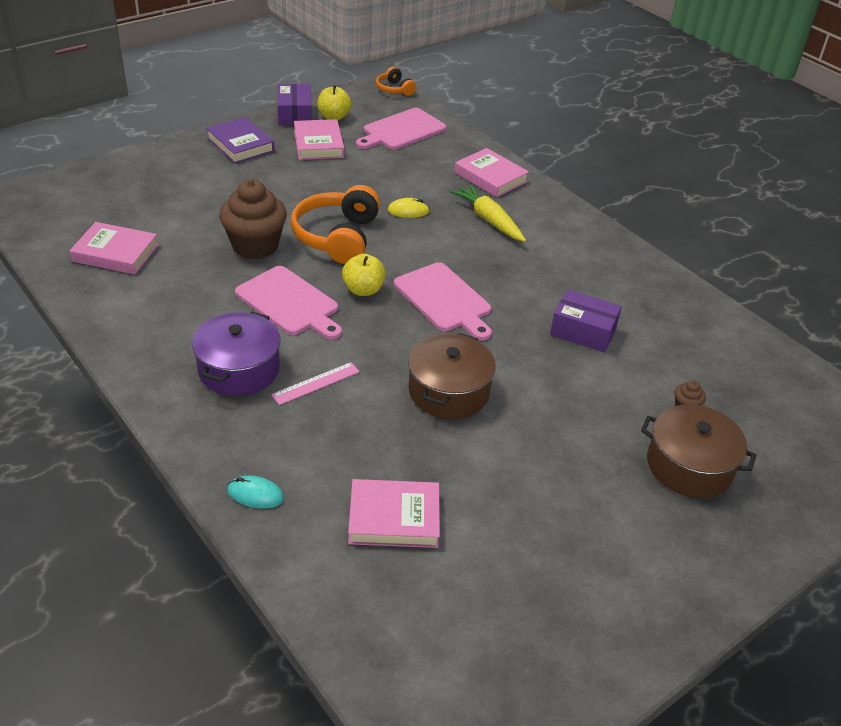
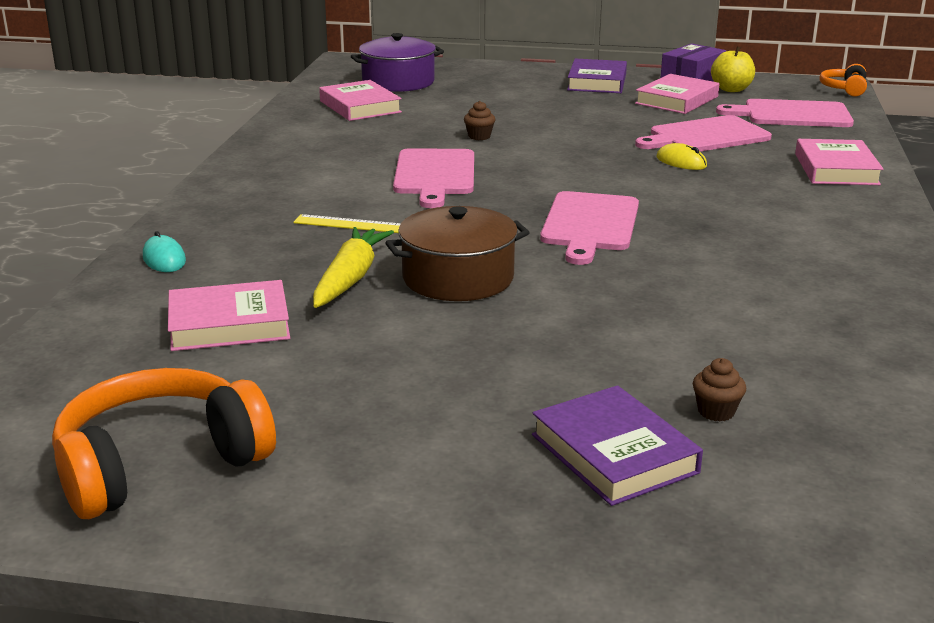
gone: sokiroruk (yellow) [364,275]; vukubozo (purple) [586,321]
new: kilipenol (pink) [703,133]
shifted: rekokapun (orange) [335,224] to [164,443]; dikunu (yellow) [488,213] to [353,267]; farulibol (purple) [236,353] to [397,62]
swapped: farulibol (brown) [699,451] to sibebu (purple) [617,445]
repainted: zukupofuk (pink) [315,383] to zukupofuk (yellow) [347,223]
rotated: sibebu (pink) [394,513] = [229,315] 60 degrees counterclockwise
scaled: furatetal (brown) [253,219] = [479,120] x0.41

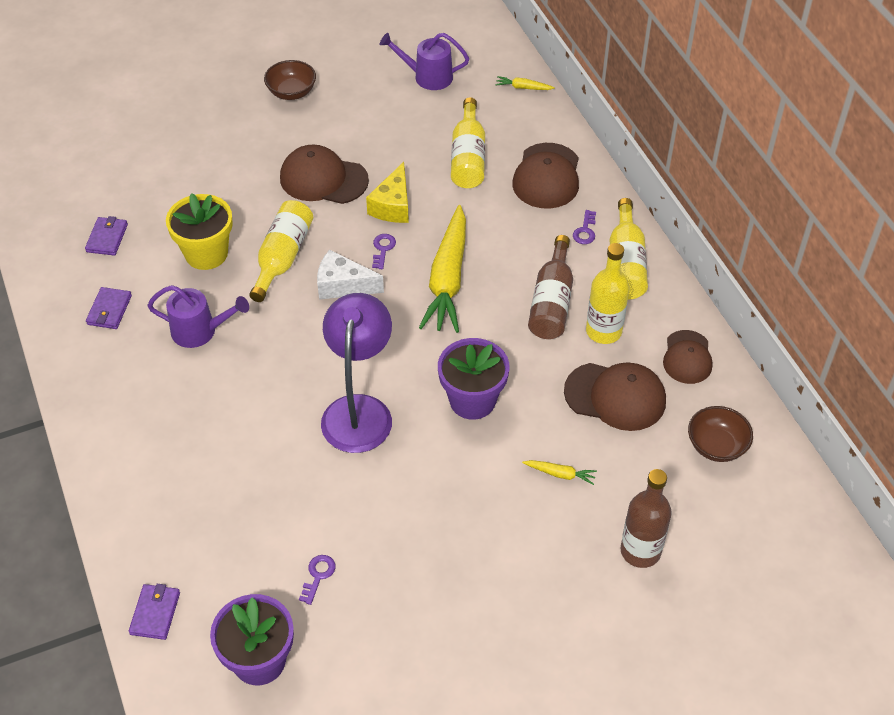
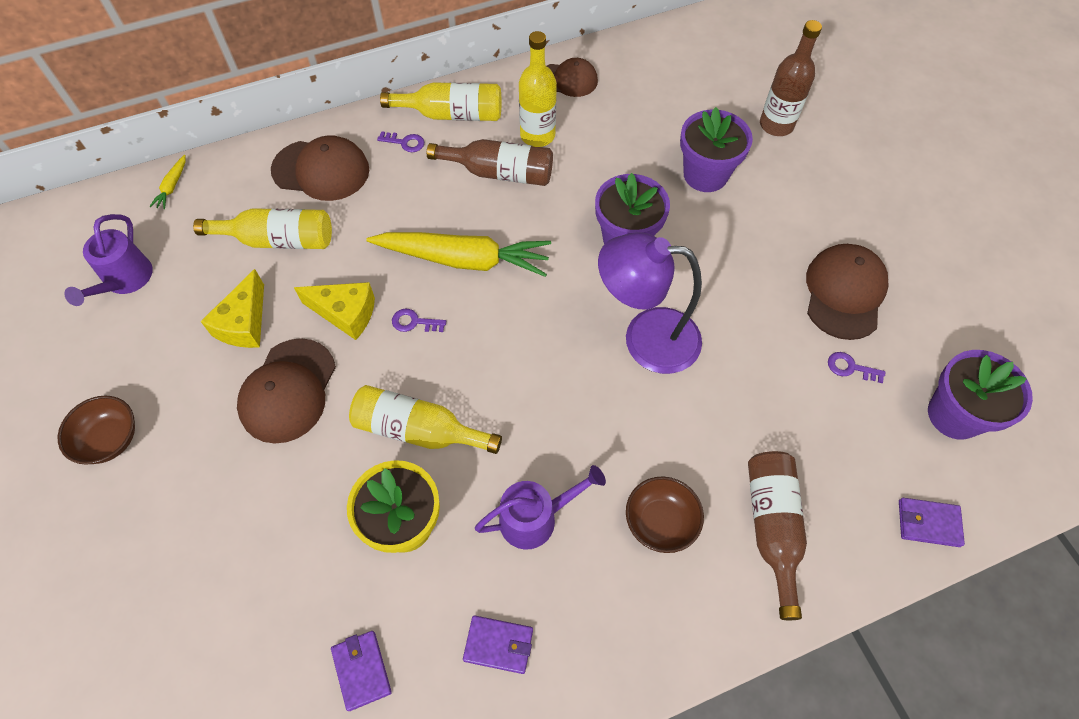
gone: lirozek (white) [350,275]
new: lirozek (yellow) [232,308]; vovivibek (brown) [777,535]
shifted: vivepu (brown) [720,434] to [665,515]; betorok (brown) [615,396] to [847,292]
swapped: dikunu (yellow) [559,472] to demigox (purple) [716,149]
rotated: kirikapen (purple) [106,236] = [361,671] 60 degrees clockwise; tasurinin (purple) [198,316] = [540,507] 60 degrees clockwise

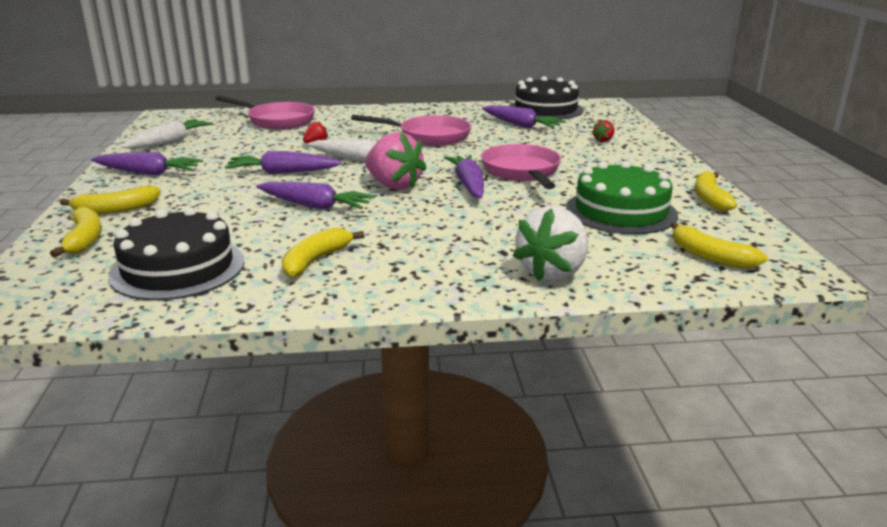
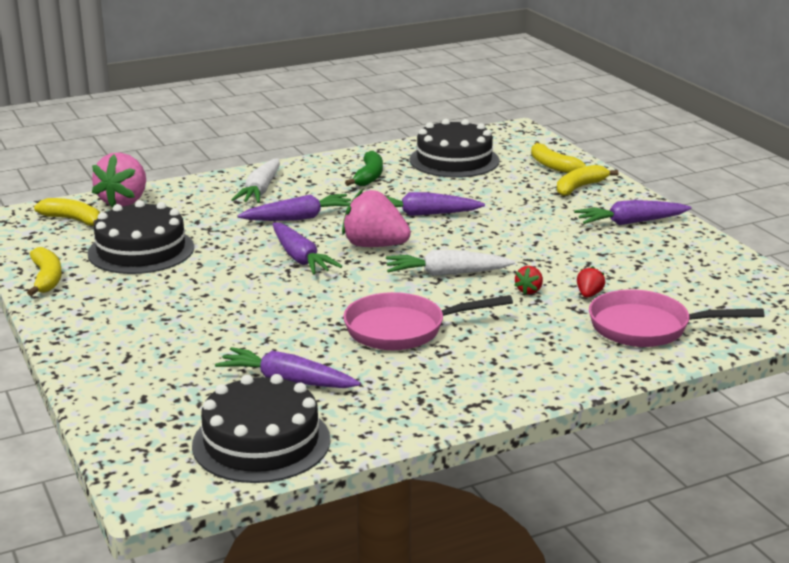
gone: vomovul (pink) [521,166]; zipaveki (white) [550,244]
new: zipaveki (pink) [119,180]
shifted: dikunu (white) [167,134] to [255,180]; dikunu (purple) [283,162] to [294,207]; zipaveki (red) [603,131] to [591,282]
repainted: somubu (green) [622,197] to somubu (black) [140,237]; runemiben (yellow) [323,253] to runemiben (green) [364,168]

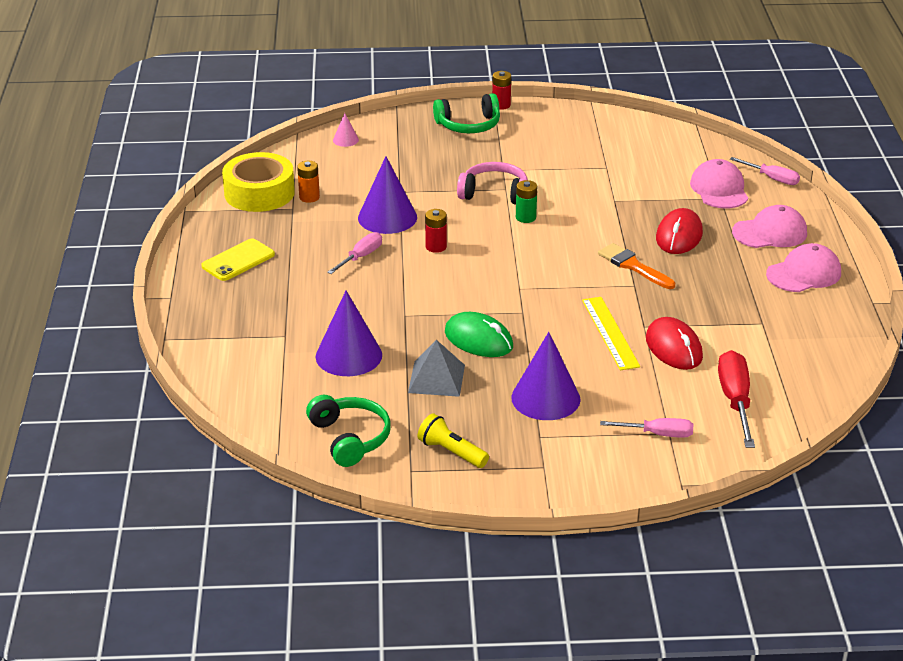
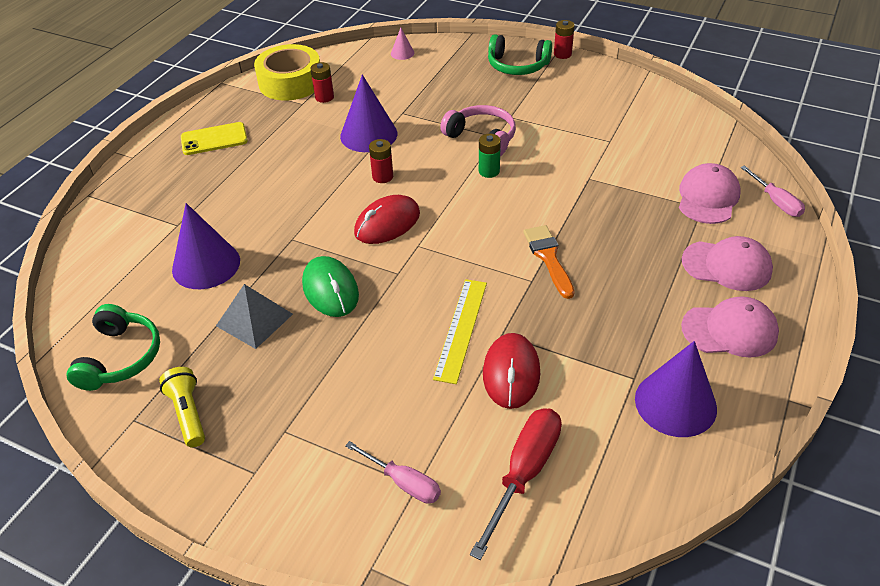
gone: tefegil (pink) [354,253]
shifted: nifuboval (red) [679,231] to [387,219]; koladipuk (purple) [546,376] to [676,389]
repainted: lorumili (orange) [308,182] to lorumili (red) [322,82]

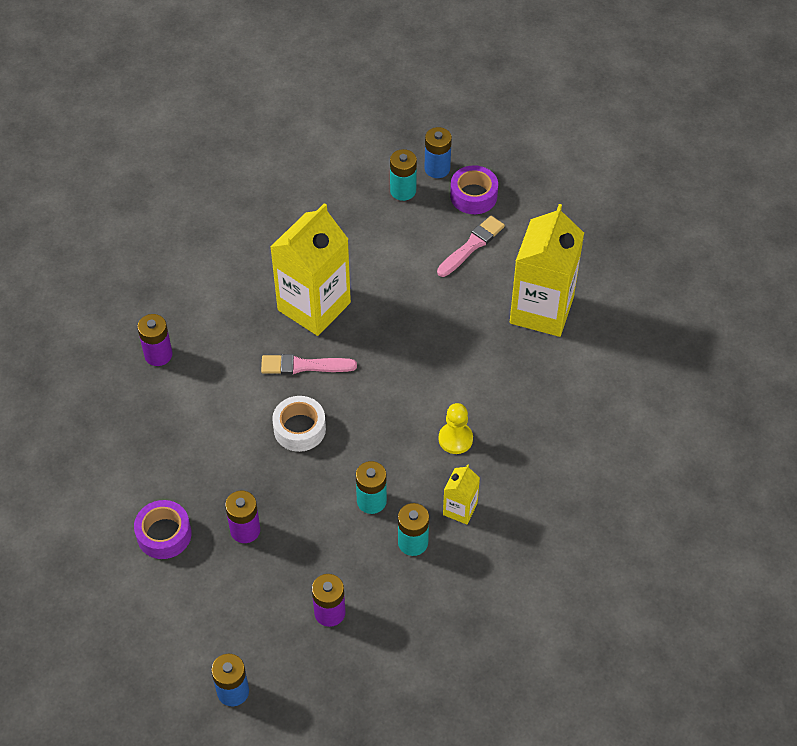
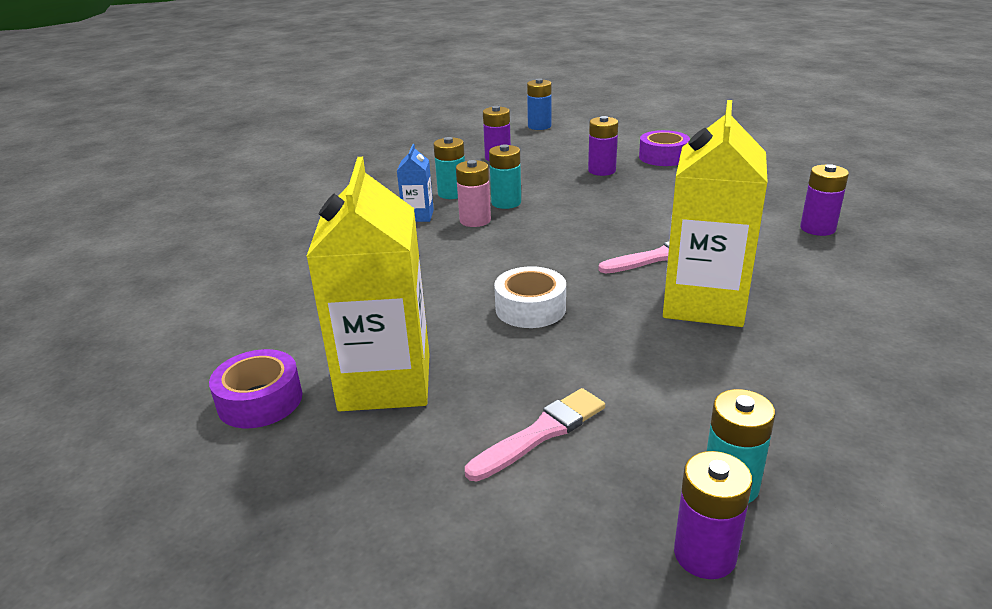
gone: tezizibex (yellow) [456,428]
new: lorumili (pink) [473,193]
shifted: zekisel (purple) [474,189] to [255,388]; zekisel (white) [299,424] to [530,297]
repainted: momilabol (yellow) [461,494] to momilabol (blue) [415,183]; lorumili (blue) [438,152] to lorumili (purple) [713,515]
rotated: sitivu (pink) [471,246] = [535,434] 150 degrees counterclockwise

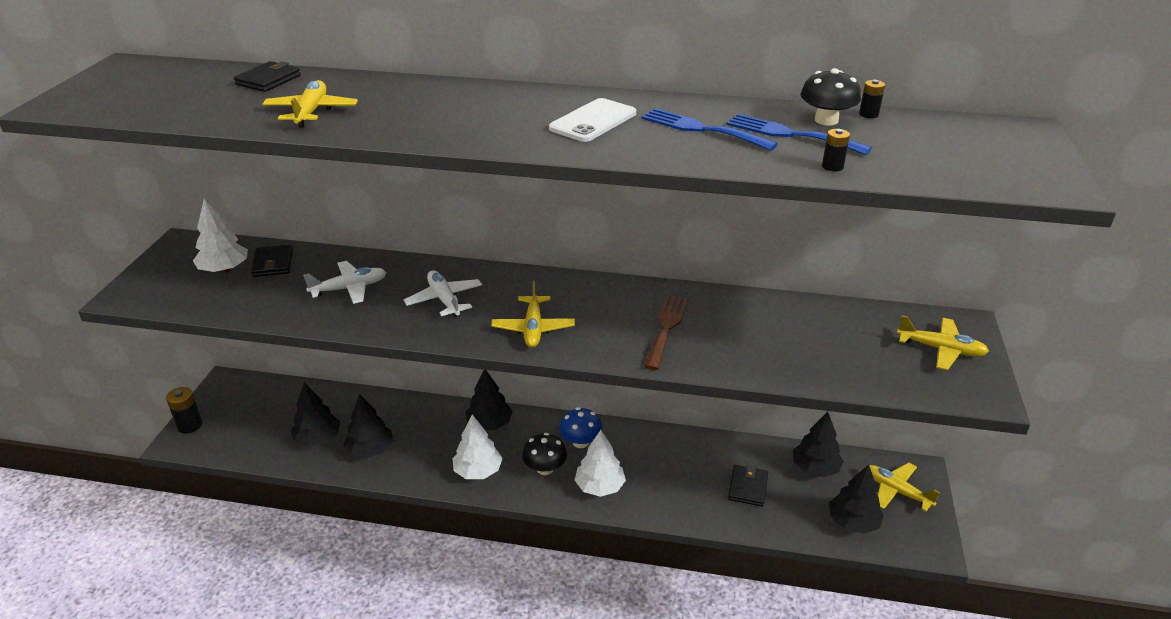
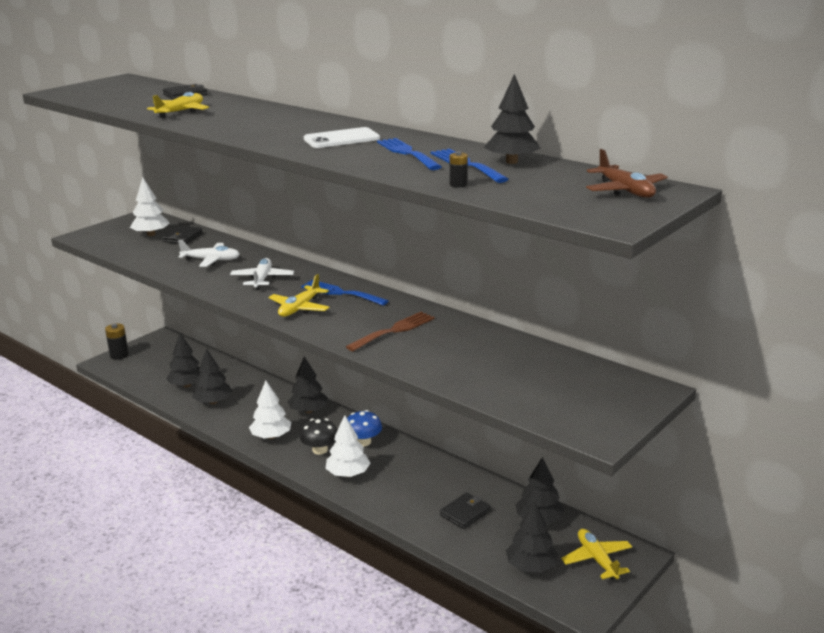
gone: lorumili (black) [872,99]; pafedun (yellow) [943,342]
new: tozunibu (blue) [345,293]; pafedun (brown) [627,173]
swapped: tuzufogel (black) [830,97] to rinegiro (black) [512,119]

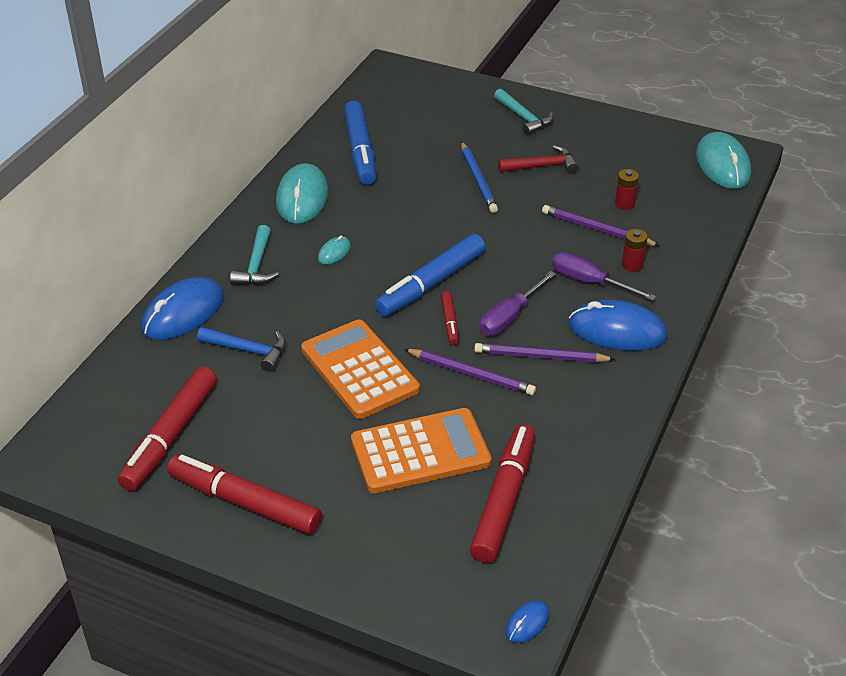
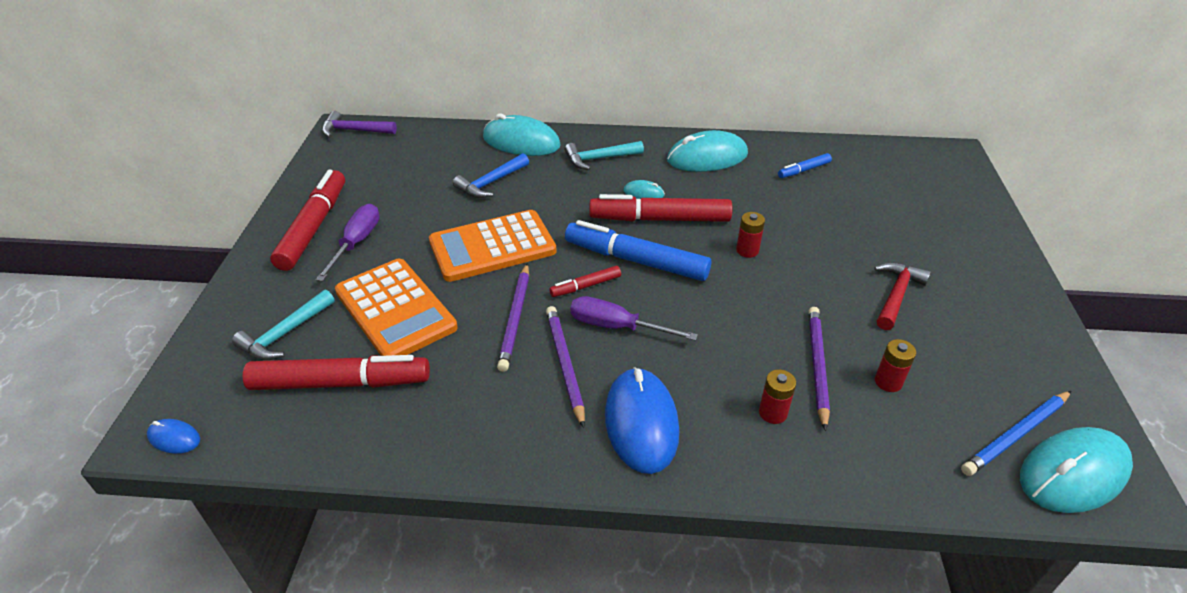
new: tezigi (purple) [359,124]; lorumili (red) [750,235]
shifted: tezigi (turquoise) [523,112] to [283,325]; tefegil (purple) [604,276] to [348,242]; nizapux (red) [167,428] to [660,208]; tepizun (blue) [479,177] to [1016,433]
repainted: nifuboval (blue) [182,308] to nifuboval (turquoise) [522,135]
rotated: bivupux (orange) [360,369] = [493,246] 150 degrees counterclockwise; tezigi (blue) [241,349] = [491,175] 45 degrees clockwise; tezigi (red) [538,159] = [902,296] 120 degrees counterclockwise
scaled: nizapux (blue) [360,143] = [805,165] x0.48

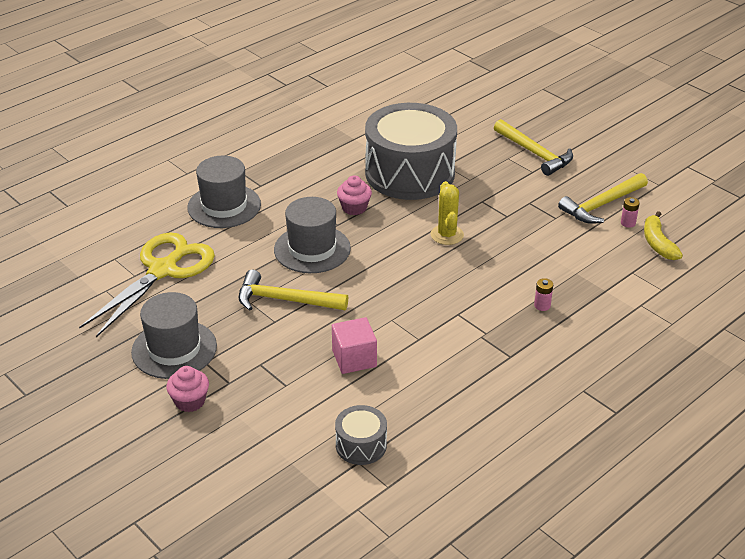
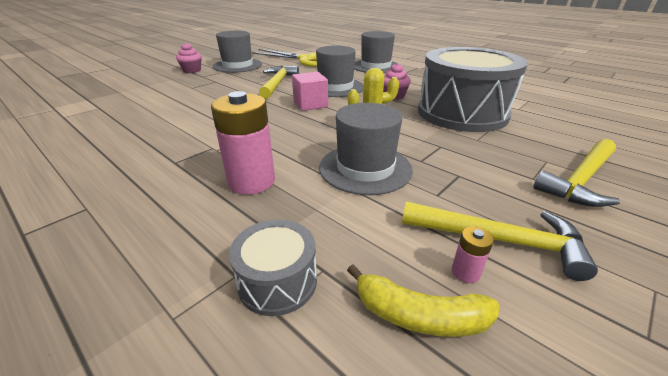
new: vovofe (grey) [366,149]
shifted: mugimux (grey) [361,435] to [273,267]; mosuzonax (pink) [354,345] to [310,91]
rotated: runemiben (yellow) [663,235] = [423,300] 150 degrees counterclockwise; tezigi (yellow) [603,198] = [500,241] 150 degrees clockwise
scaled: lorumili (pink) [543,294] = [243,143] x2.34

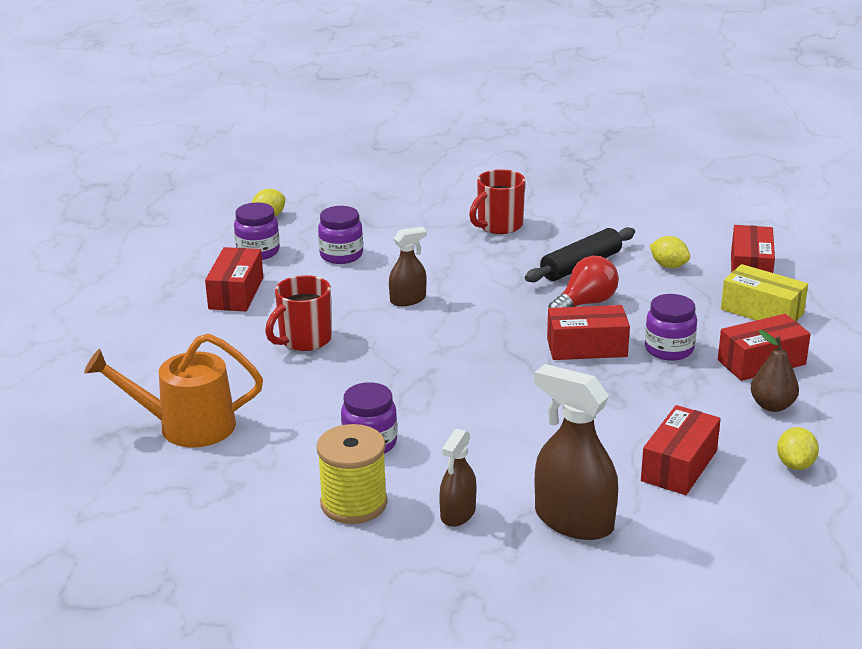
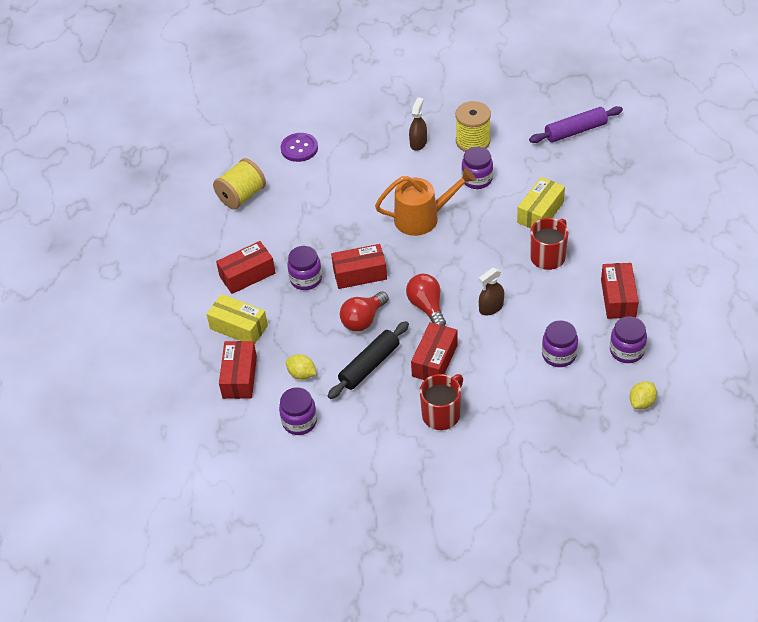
gone: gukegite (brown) [576,452]; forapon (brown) [775,371]
new: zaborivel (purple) [298,411]; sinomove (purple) [299,147]; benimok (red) [426,300]; vukubozo (yellow) [541,203]; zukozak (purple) [576,124]
shifted: tasurinin (orange) [173,390] to [425,202]; vukubozo (red) [681,450] to [434,351]
swapped: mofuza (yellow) [798,448] to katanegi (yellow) [239,183]

